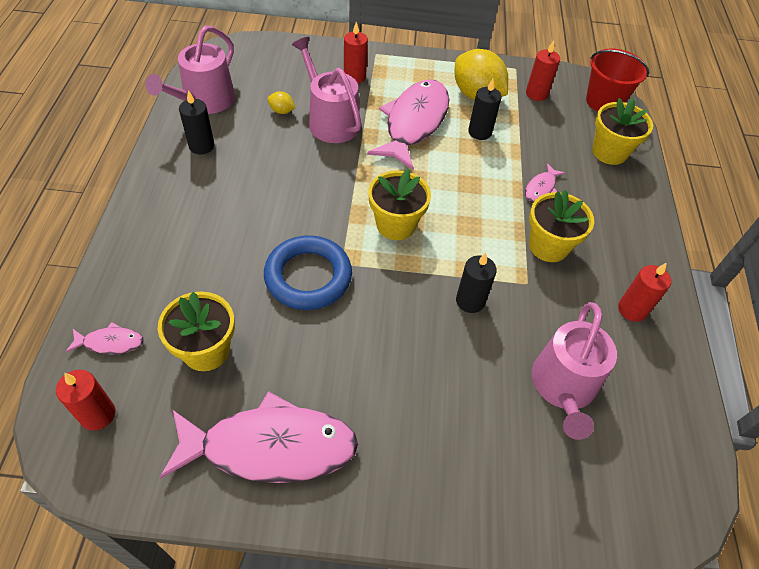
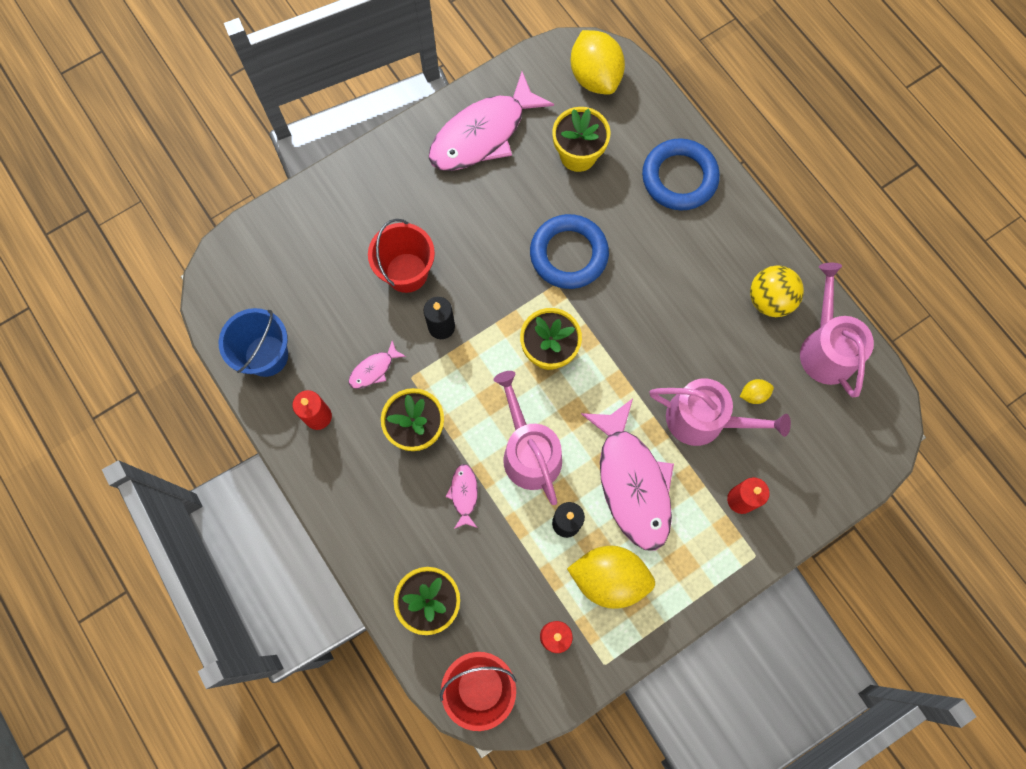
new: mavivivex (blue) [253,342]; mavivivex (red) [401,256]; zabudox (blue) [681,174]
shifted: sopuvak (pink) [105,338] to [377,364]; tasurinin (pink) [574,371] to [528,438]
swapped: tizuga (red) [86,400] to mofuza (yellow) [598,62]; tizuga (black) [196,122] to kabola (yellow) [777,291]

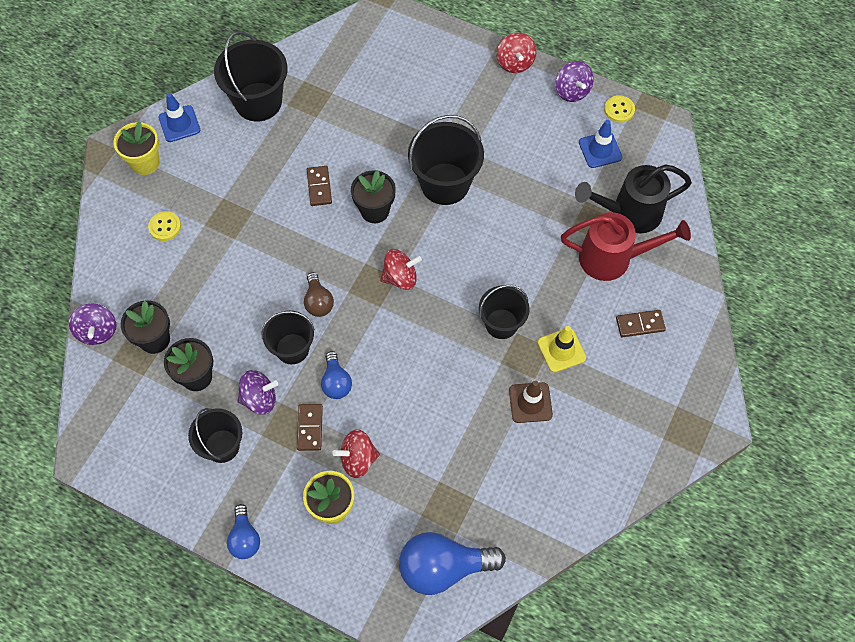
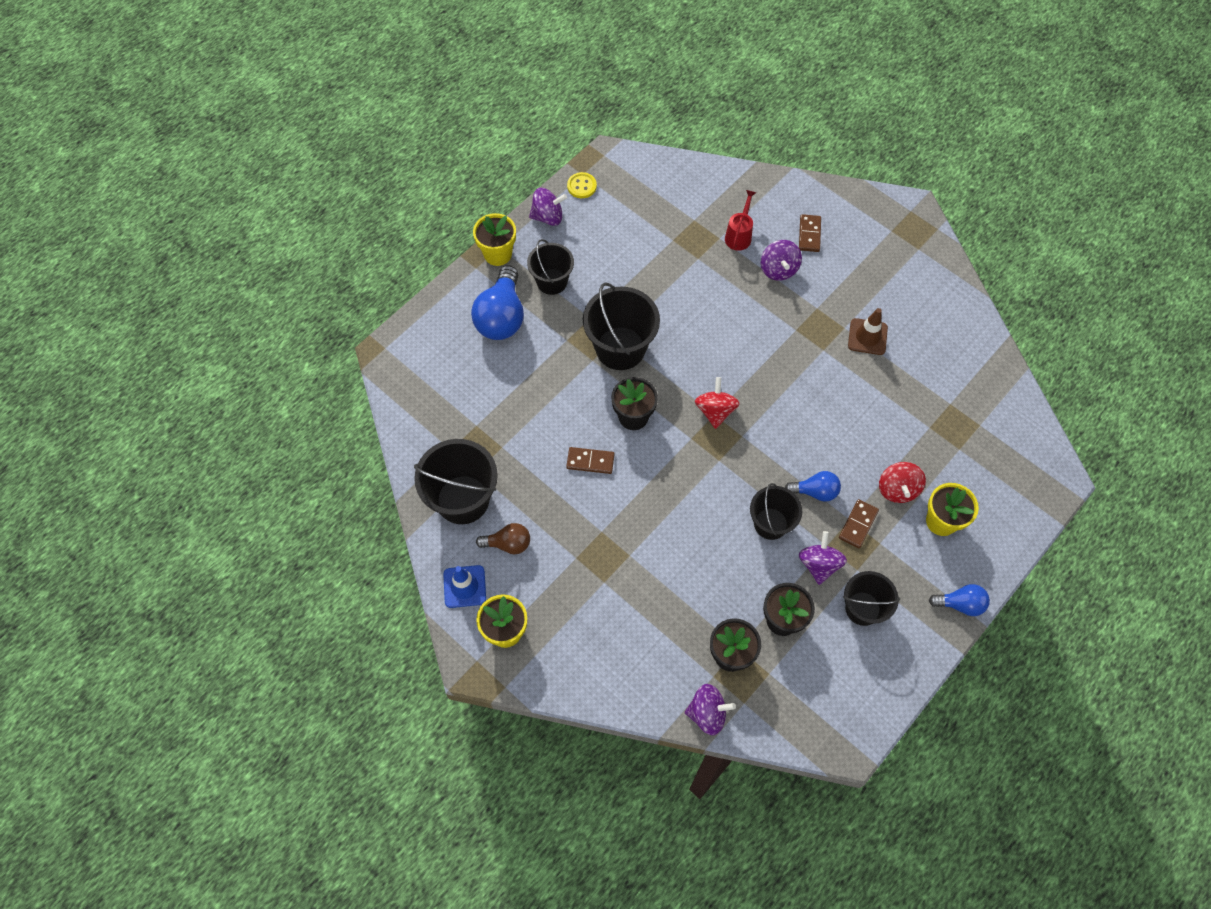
gone: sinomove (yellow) [164,226]; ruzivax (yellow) [562,349]; tasurinin (black) [633,198]; ruzivax (blue) [600,144]
new: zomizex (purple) [781,260]
shifted: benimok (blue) [452,563] to [497,302]; benimok (brown) [319,294] to [503,538]; mavivivex (black) [504,312] to [550,267]
swapped: zomizex (red) [517,53] to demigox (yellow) [494,239]
rotated: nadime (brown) [310,427] = [859,523] 75 degrees counterclockwise
scaled: tasurinin (red) [626,246] = [740,220] x0.56

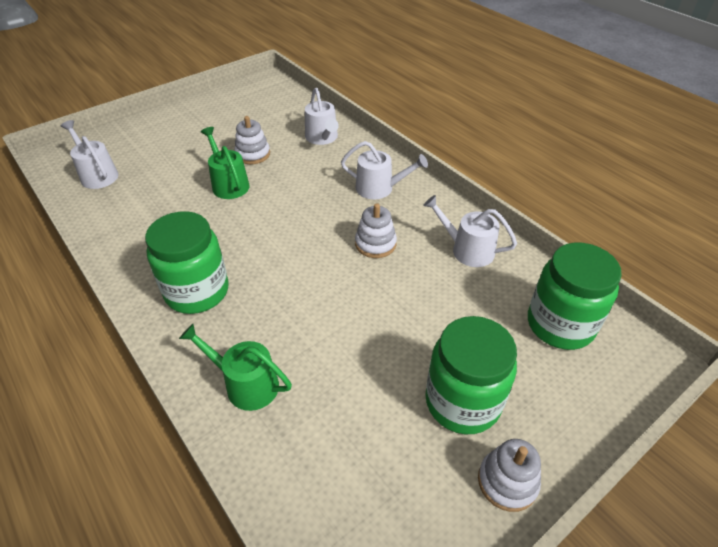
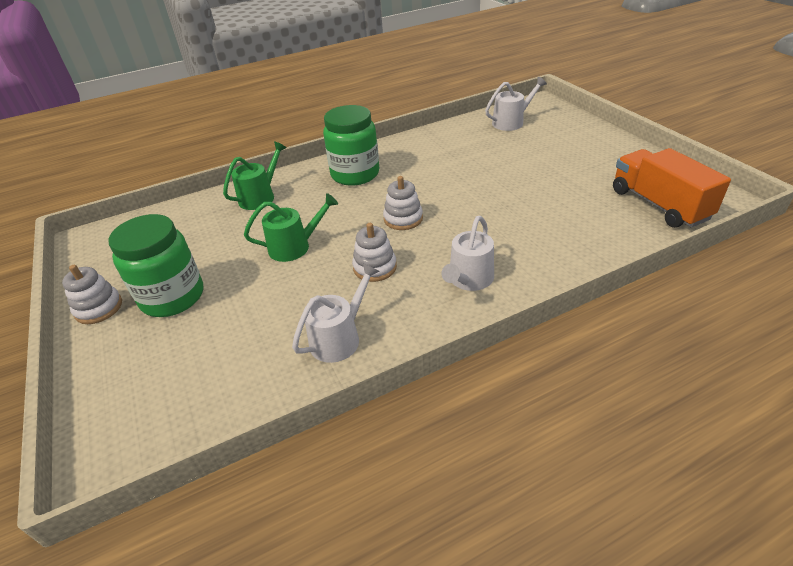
gone: tasurinin (white) [322,116]; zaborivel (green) [575,296]
new: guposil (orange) [672,188]
shifted: tasurinin (green) [225,163] to [291,227]; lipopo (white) [252,140] to [403,203]

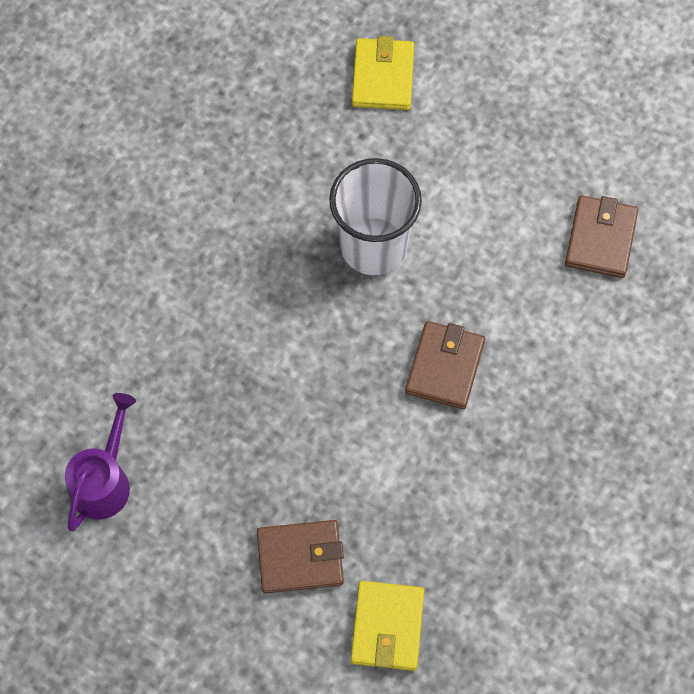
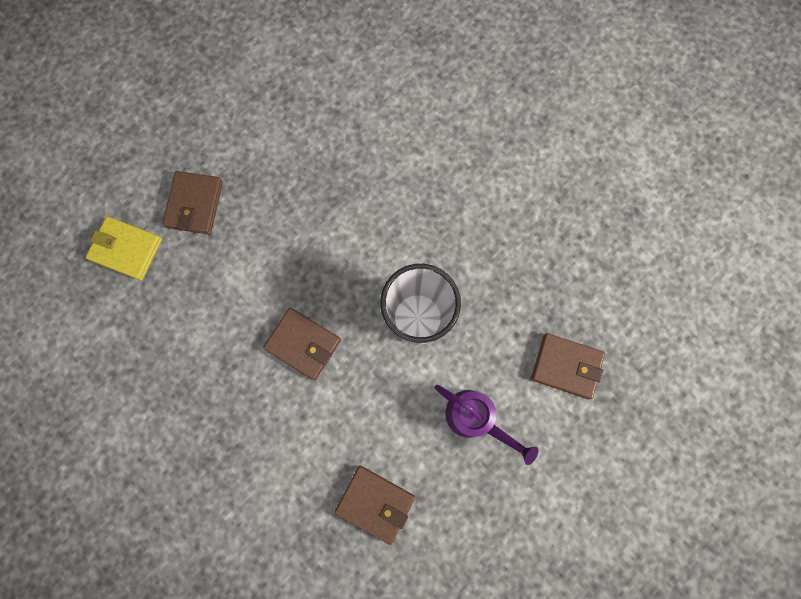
shifted: tasurinin (purple) [100,462] to [486,425]
repainted: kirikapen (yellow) [383,73] to kirikapen (brown) [568,366]

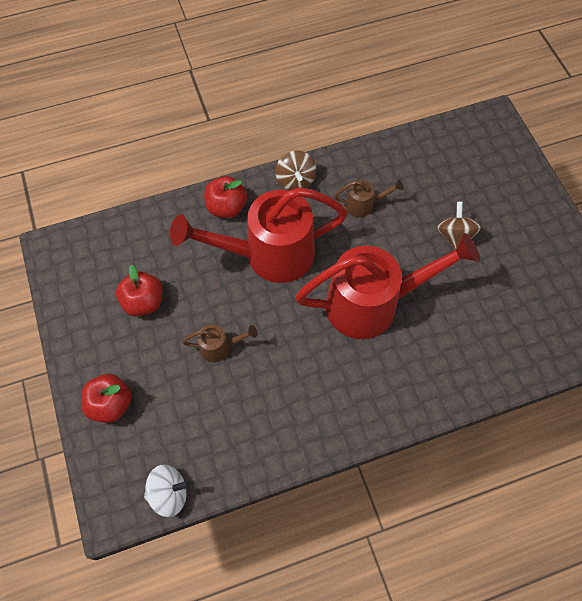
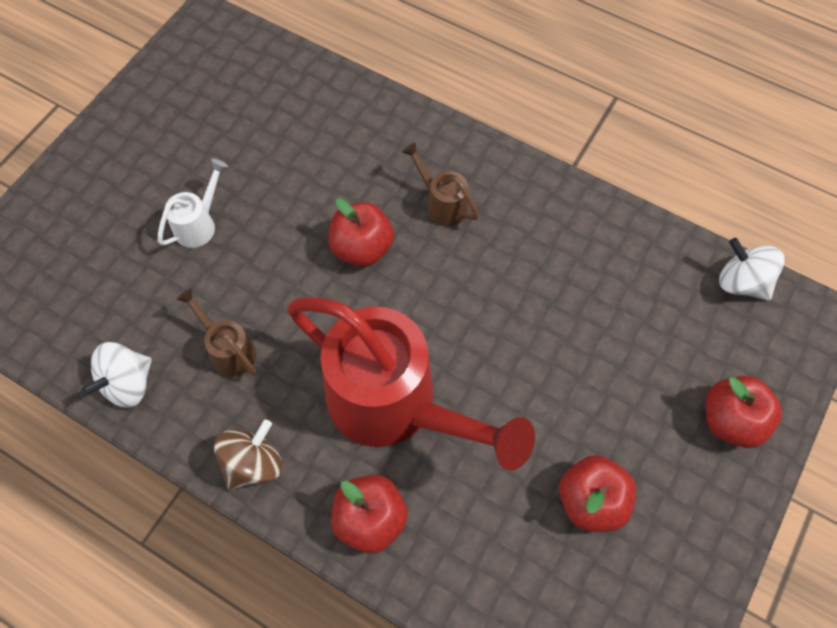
new: zomizex (white) [116,375]
shifted: tasurinin (brown) [220,343] to [440,184]
swapped: zomizex (brown) [459,226] to tasurinin (white) [193,203]; tasurinin (red) [387,286] to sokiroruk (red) [361,232]

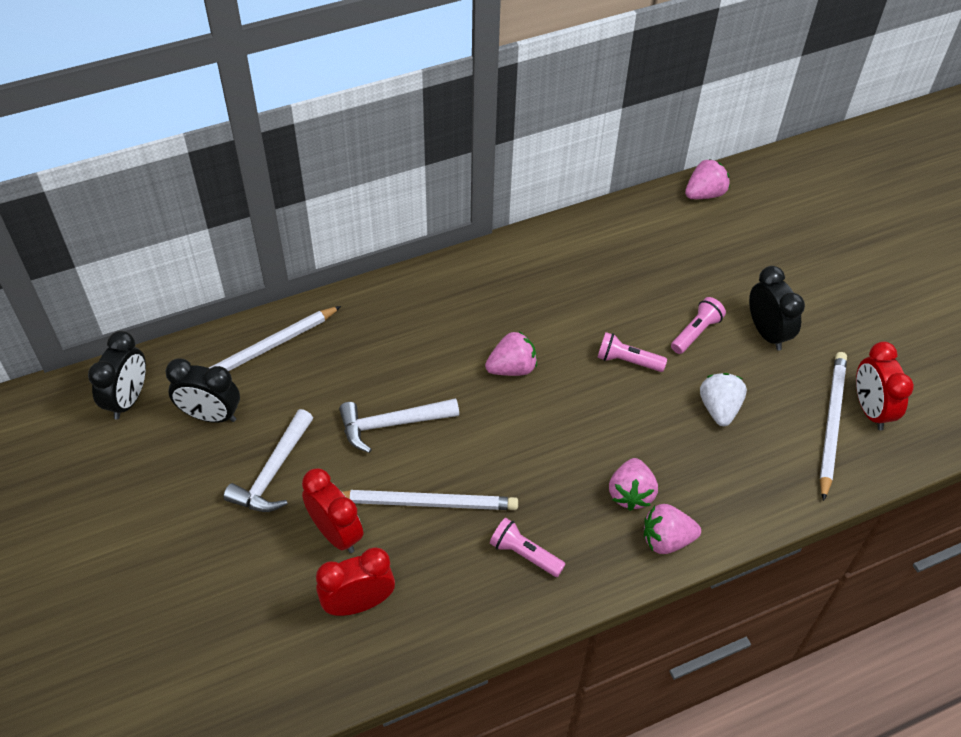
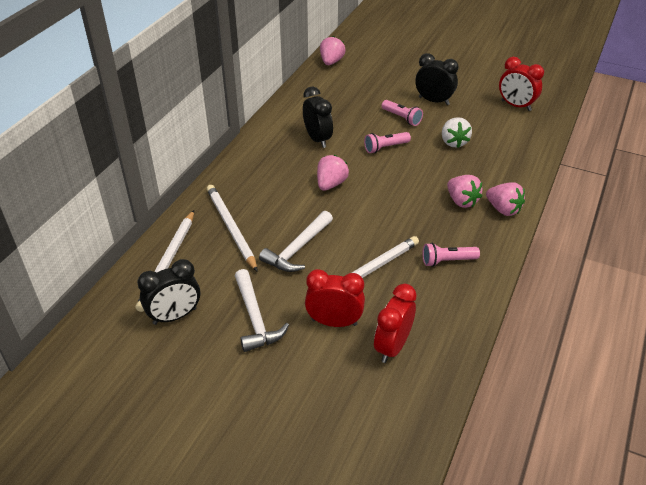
shifted: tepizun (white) [833,426] to [232,228]; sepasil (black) [117,375] to [318,117]
rotated: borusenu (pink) [698,325] = [402,113] 135 degrees clockwise; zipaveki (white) [723,399] = [457,132] 150 degrees counterclockwise; zipaveki (pink) [672,529] = [505,199] 90 degrees counterclockwise

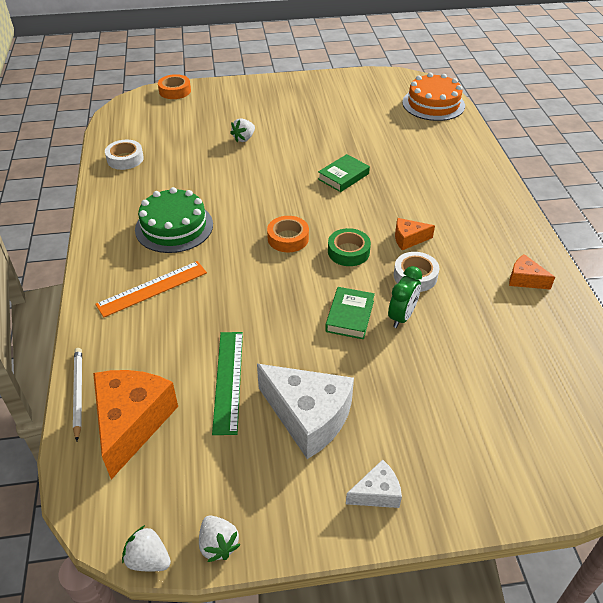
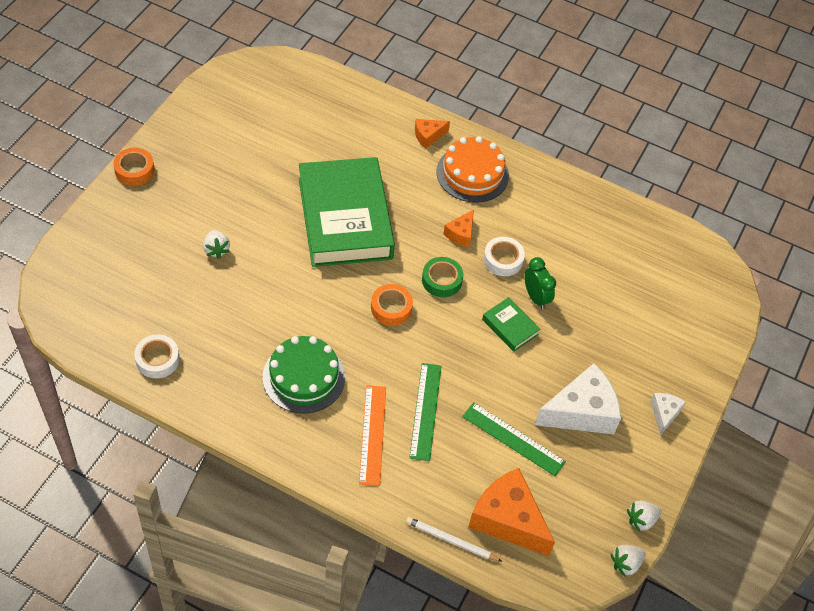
new: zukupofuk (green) [425,412]
shifted: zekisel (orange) [174,86] to [133,167]; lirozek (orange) [532,272] to [432,134]; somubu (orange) [433,97] to [473,169]
rotated: zipaveki (white) [220,539] = [644,516] 150 degrees clockwise
scaled: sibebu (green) [344,173] = [347,212] x2.45

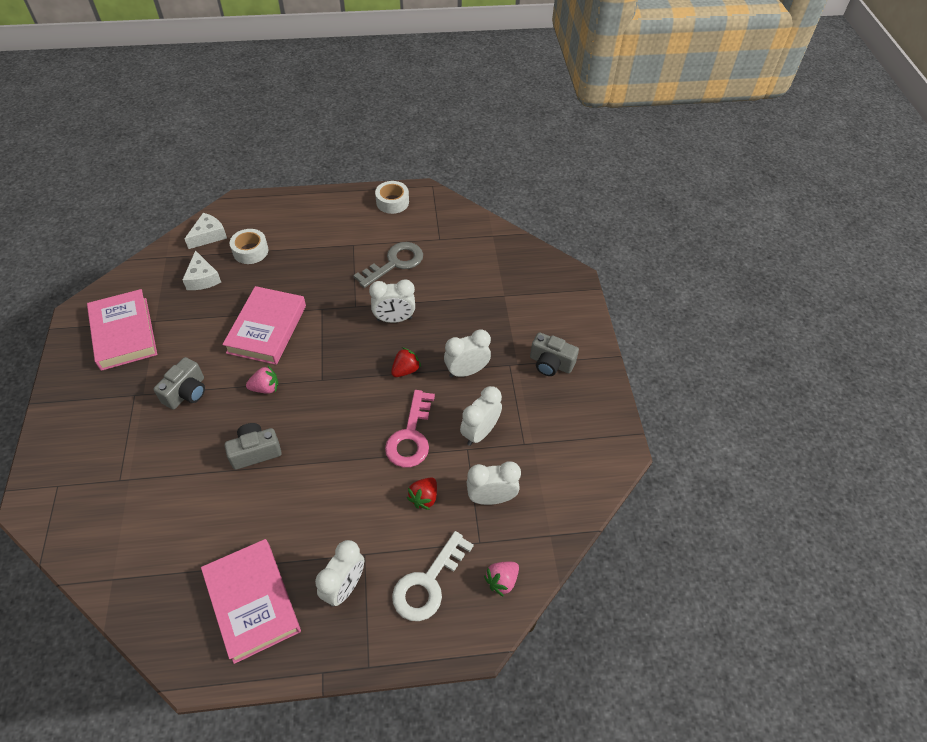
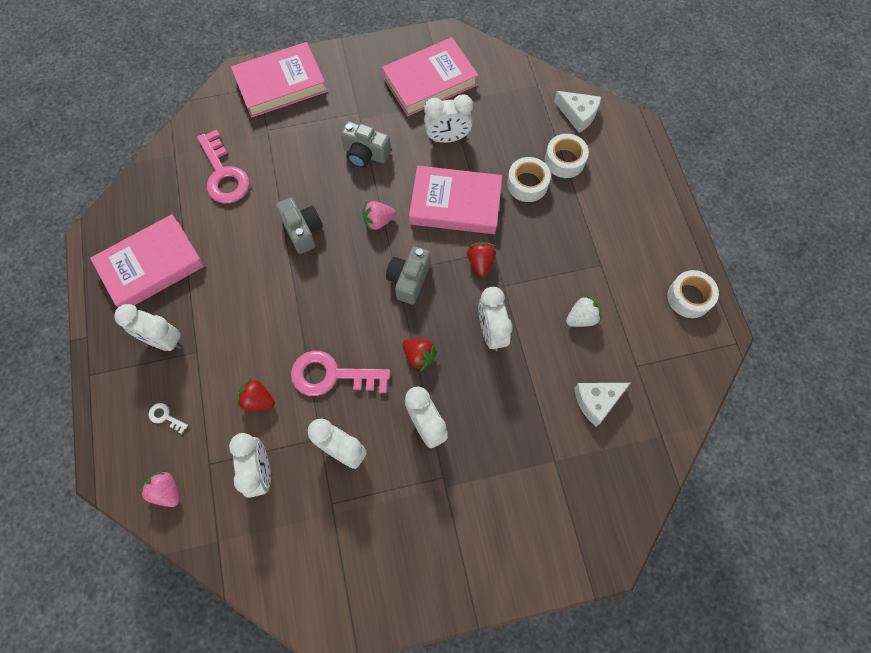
new: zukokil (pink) [223,166]; sibebu (pink) [279,80]; sepasil (white) [448,118]; zipaveki (red) [481,259]; zekisel (white) [529,179]
shifted: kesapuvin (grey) [554,354] to [408,275]; lirozek (white) [201,270] to [602,405]
swapped: zukokil (grey) [388,265] to zipaveki (white) [583,311]
rotated: zipaveki (pink) [262,380] = [379,216] 90 degrees clockwise
scaled: zukokil (white) [433,576] = [168,418] x0.43

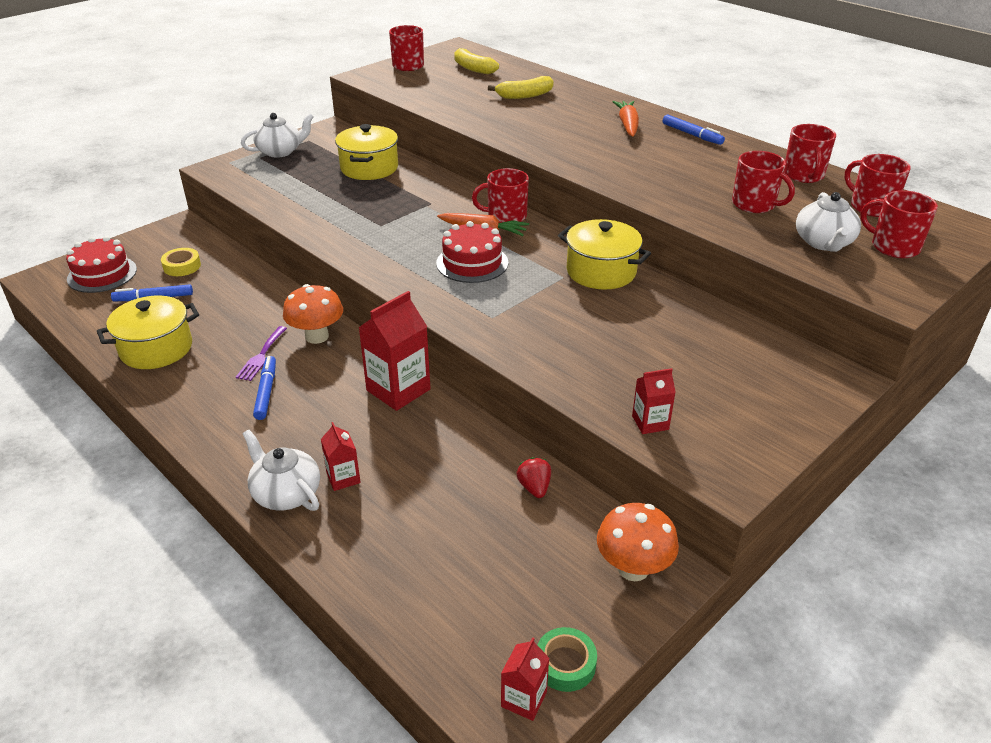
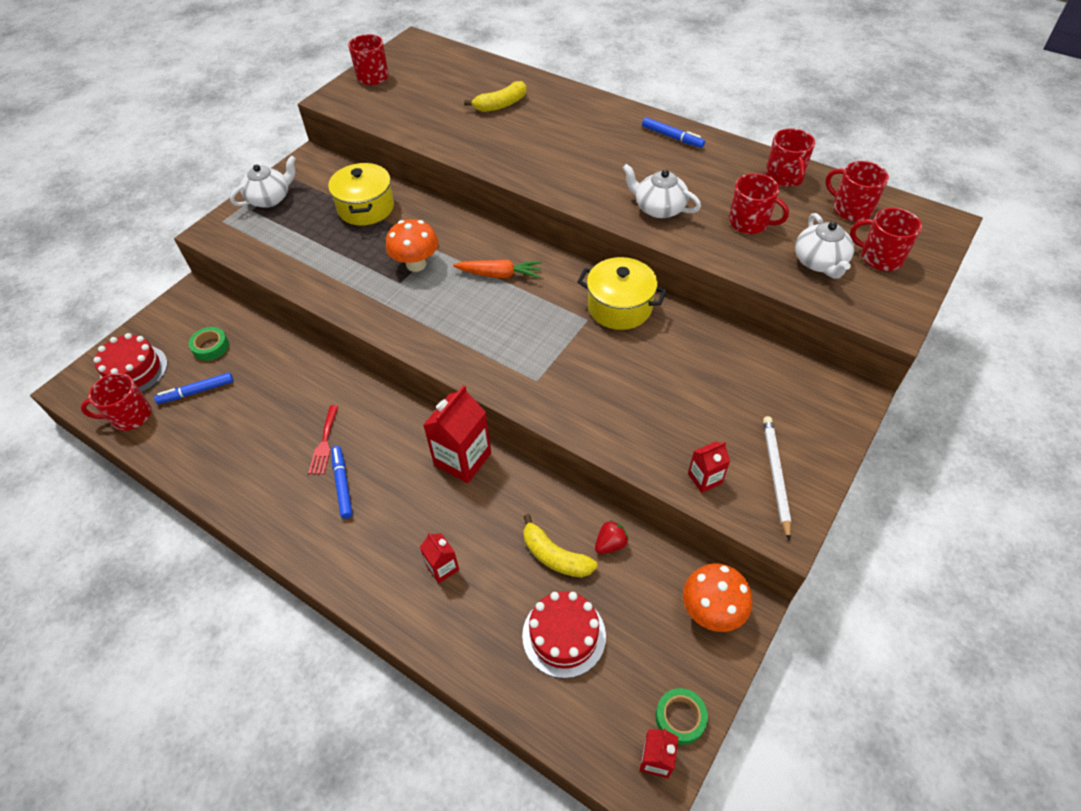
gone: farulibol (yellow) [148,332]; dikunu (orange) [626,119]
new: tepizun (white) [777,478]
shifted: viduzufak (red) [500,195] to [116,402]; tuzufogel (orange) [313,314] to [412,245]; somubu (red) [472,252] to [564,634]; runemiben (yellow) [476,61] to [560,545]; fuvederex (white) [281,470] to [661,191]
repainted: zekisel (yellow) [181,262] to zekisel (green) [209,344]; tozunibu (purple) [261,353] to tozunibu (red) [323,440]
rotated: zipaveki (red) [534,477] = [612,537] 75 degrees clockwise

